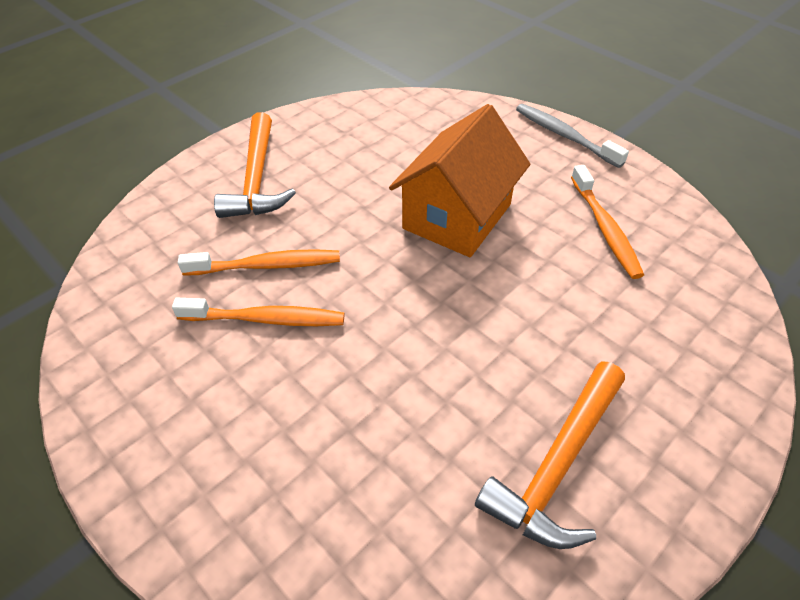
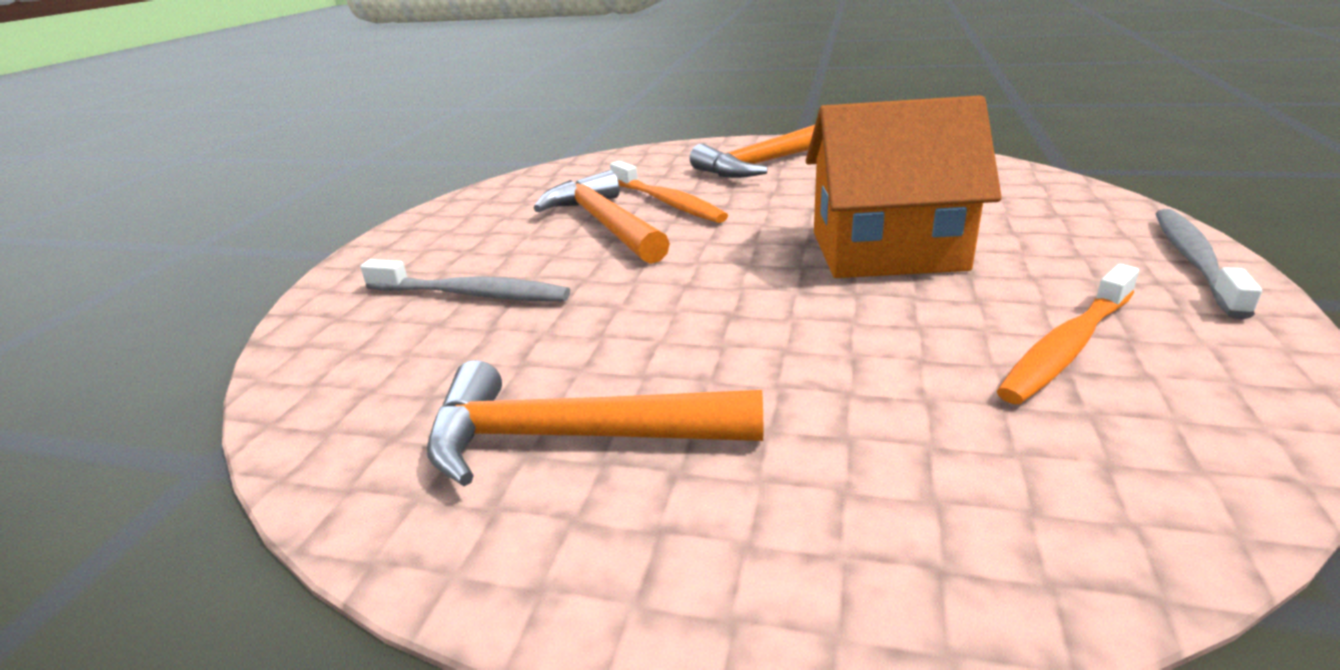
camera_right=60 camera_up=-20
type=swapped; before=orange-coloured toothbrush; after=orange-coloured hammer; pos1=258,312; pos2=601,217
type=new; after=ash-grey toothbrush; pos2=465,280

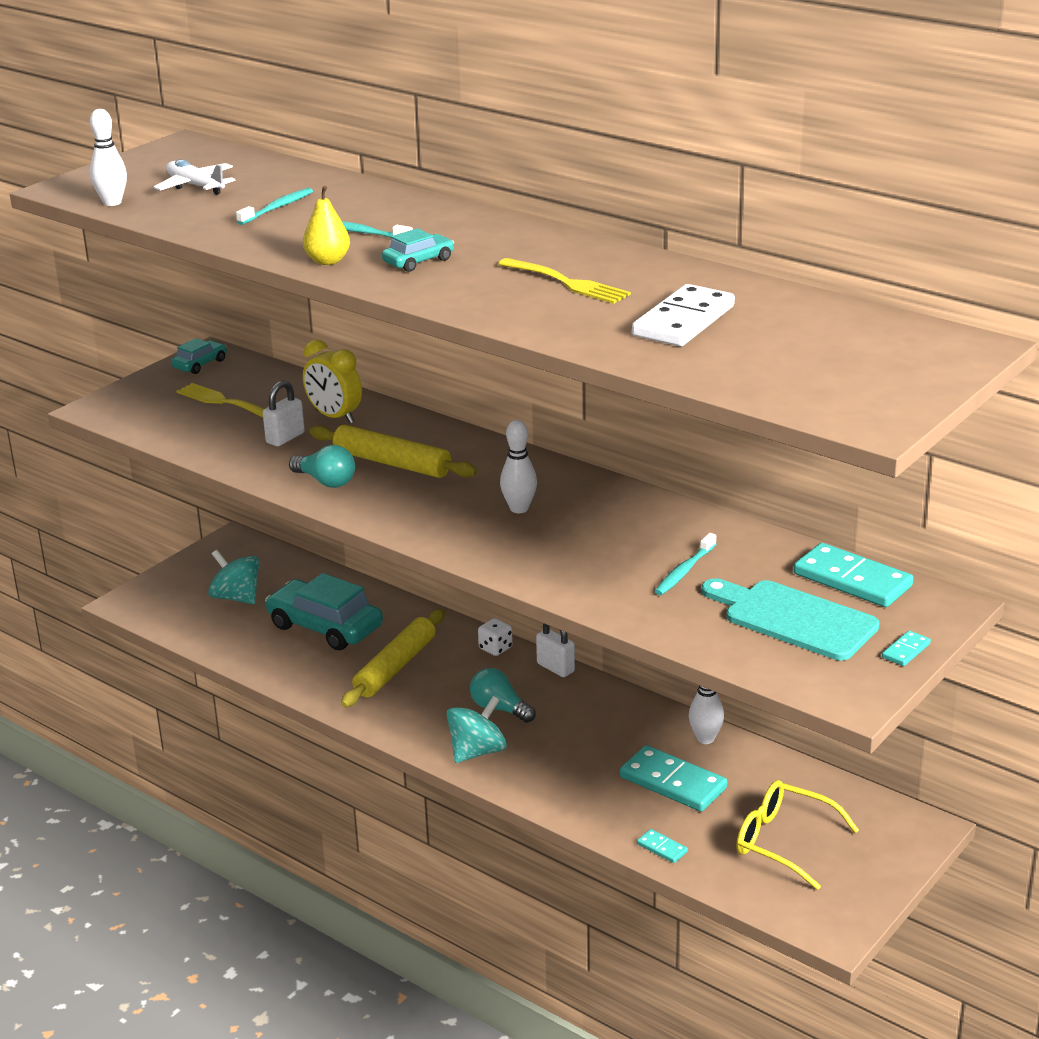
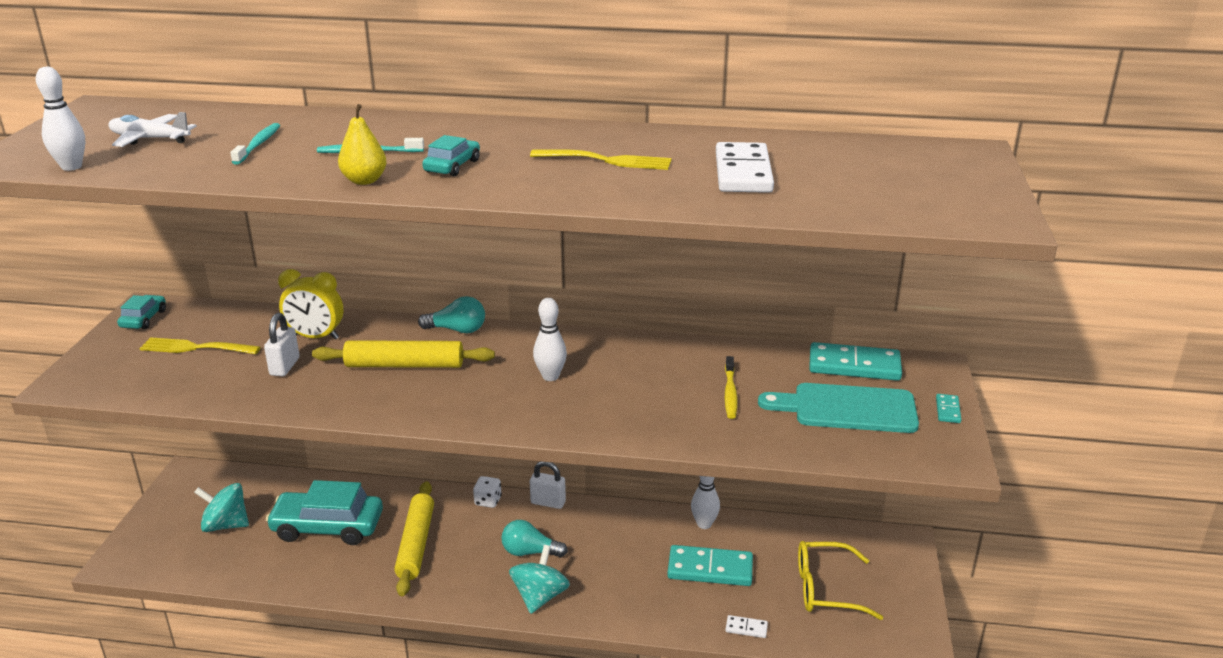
camera_right=-30 camera_up=0
type=shifted; before=turquoise bulb; pos1=322,466; pos2=451,314
type=repainted; before=turquoise toothbrush; after=golden toothbrush; pos1=685,564; pos2=731,387
type=repainted; before=turquoise domino; after=snow-white domino; pos1=662,846; pos2=746,626

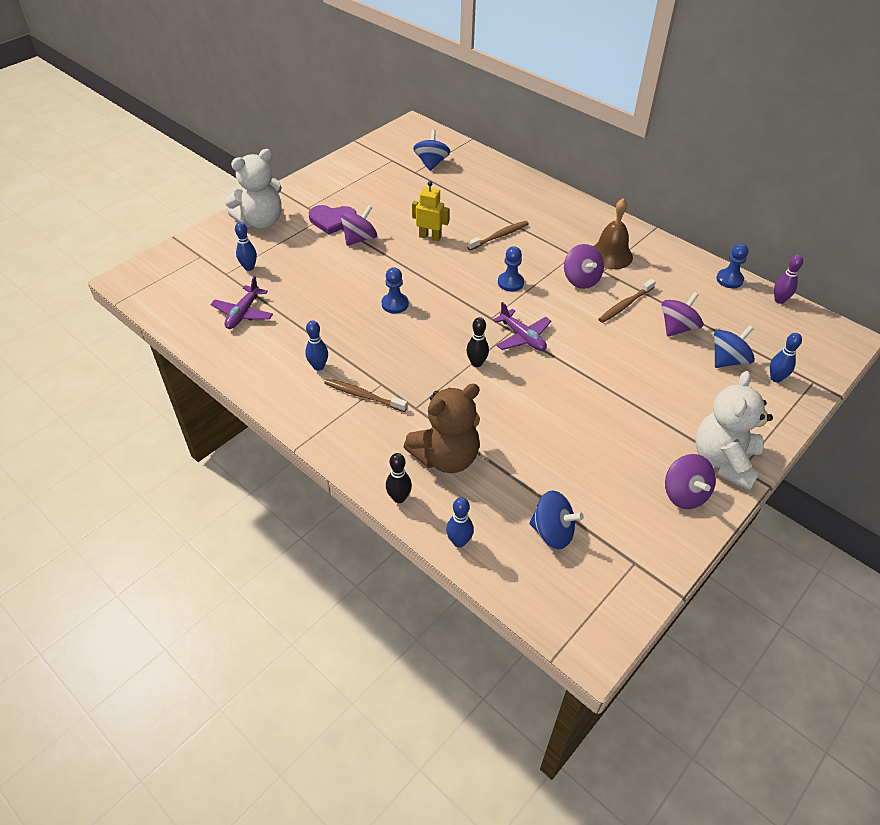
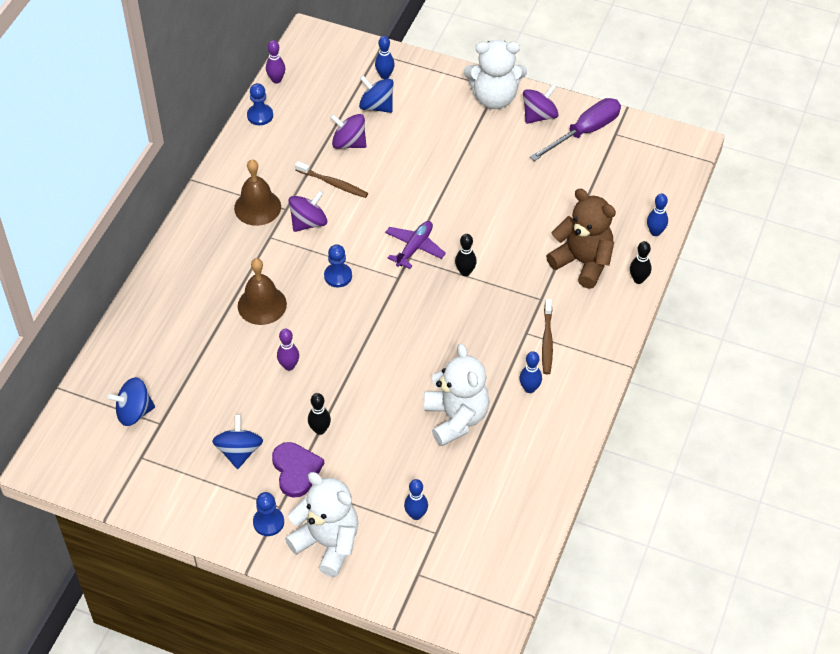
camera_right=-110 camera_up=5
type=swapped; before=golden toy robot; after=violet bowling pin; pos1=430,211; pos2=288,350
type=swapped; before=violet spinning top; after=ebony bowling pin; pos1=359,225; pos2=319,414
type=swapped; before=dark brown toothbrush; after=dark brown hand bell; pos1=498,235; pos2=262,291
type=shifted; before=royal blue game pawn; pos1=395,290; pos2=268,514
type=gone; before=violet aeroplane; pos1=241,302
type=shifted; before=royal blue spinning top; pos1=557,519; pos2=237,441
type=new; after=violet flat screwdriver; pos2=575,129
type=new; after=snow-white stuffed bear; pos2=456,395

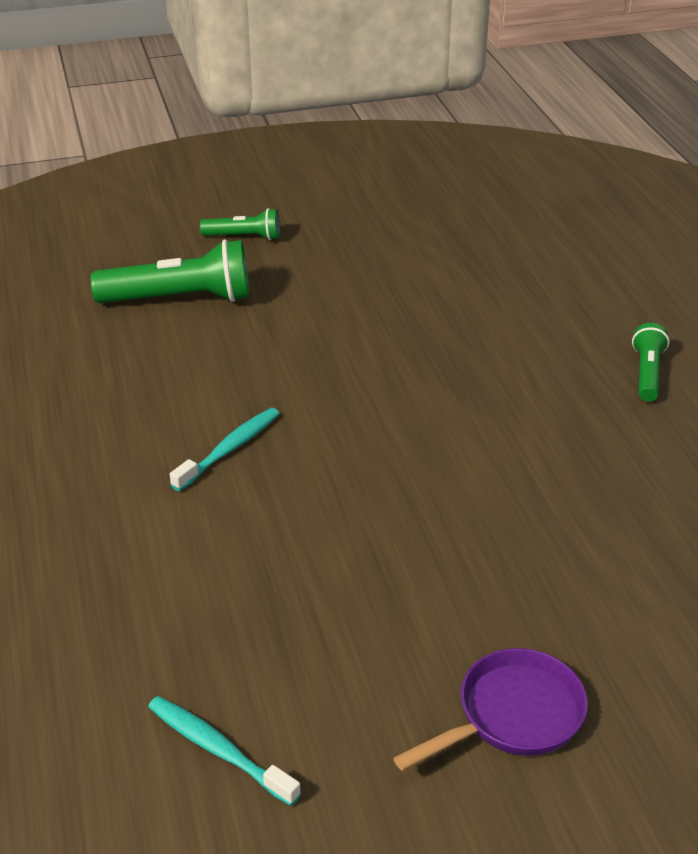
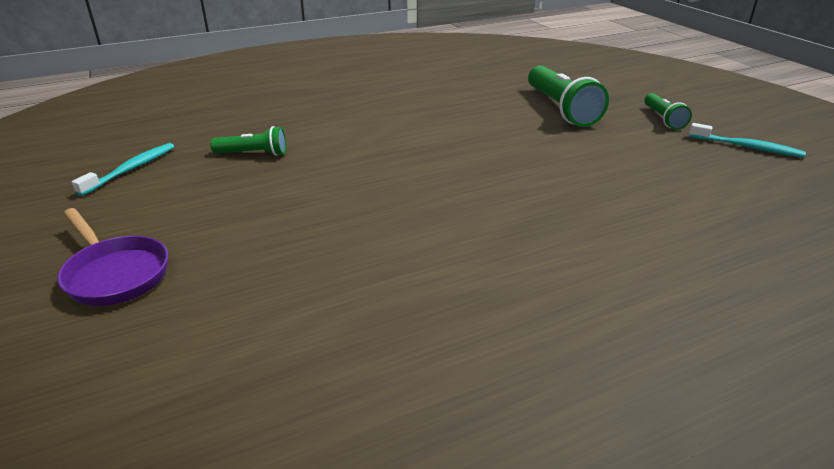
camera_right=80 camera_up=-5
type=shifted; before=leaf-green flashlight; pos1=650,362; pos2=248,141
type=shifted; before=turquoise toothbrush; pos1=225,449; pos2=747,140

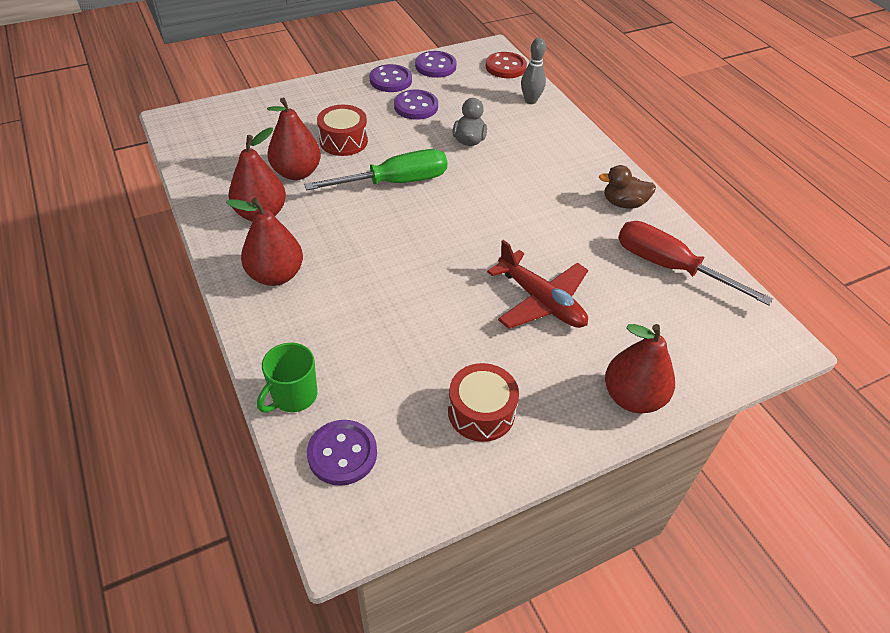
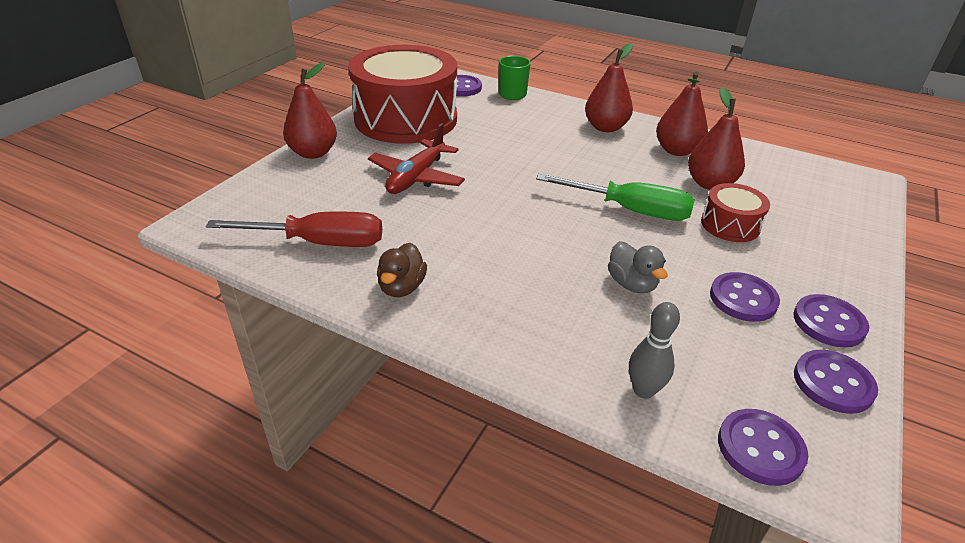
camera_right=145 camera_up=-10
type=repainted; before=crimson sewing button; after=violet sewing button; pos1=506,65; pos2=763,447
type=rotated; before=leaf-green flat screwdriver; pos1=375,169; pos2=615,197; turn=-105
type=rotated; before=dark brown toy duck; pos1=627,187; pos2=402,270; turn=135
type=rotated; before=crimson aeroplane; pos1=537,284; pos2=416,158; turn=-75
type=scaled; before=crimson drum; pos1=483,402; pos2=402,94; scale=2.25

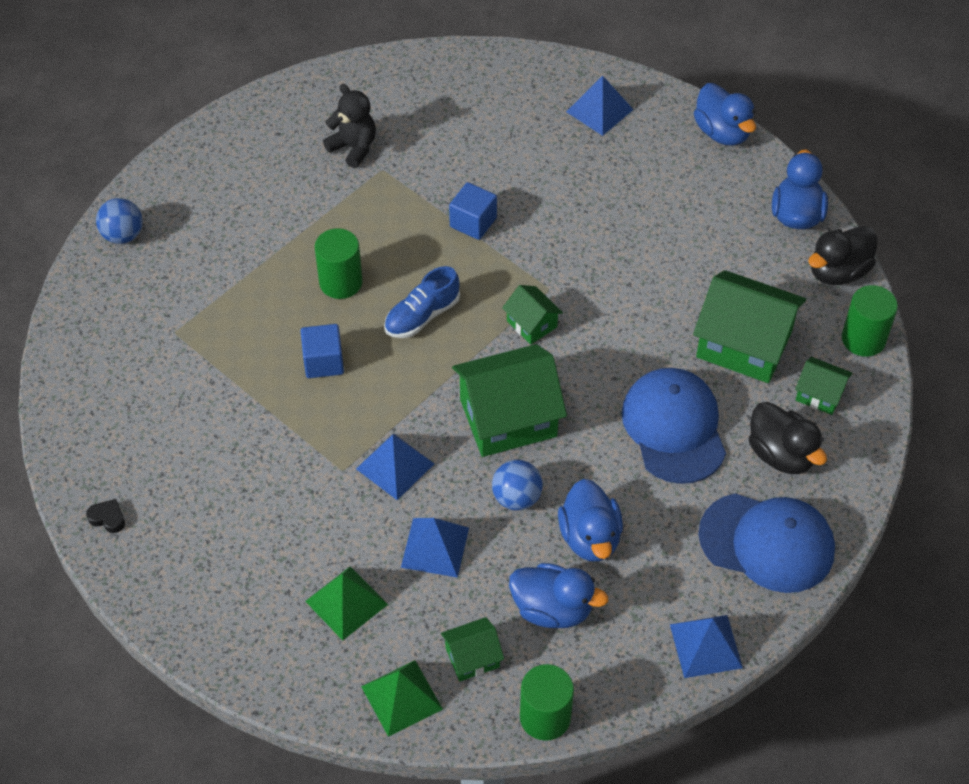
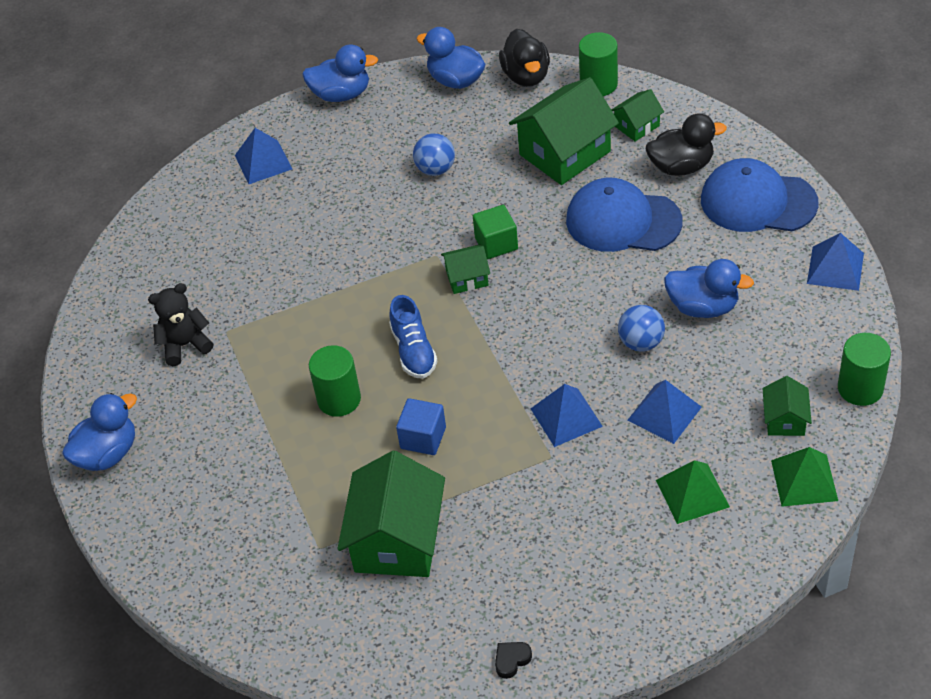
camera_right=-60 camera_up=-5
type=gone; before=royal blue cube; pos1=473,211
type=shifted; before=royal blue play ball; pos1=119,221; pos2=434,154
type=shifted; before=leaf-green cottage; pos1=509,400; pos2=391,514
type=rotated; before=royal blue cap; pos1=766,543; pos2=760,195; turn=-120
type=shifted; before=royal blue toy duck; pos1=558,595; pos2=99,432
type=new; after=leaf-green cube; pos2=495,232

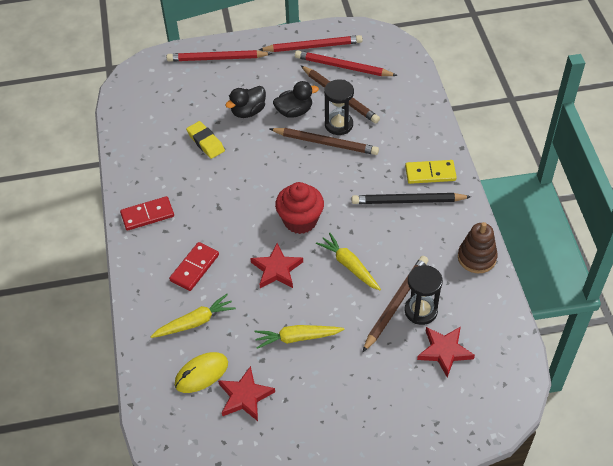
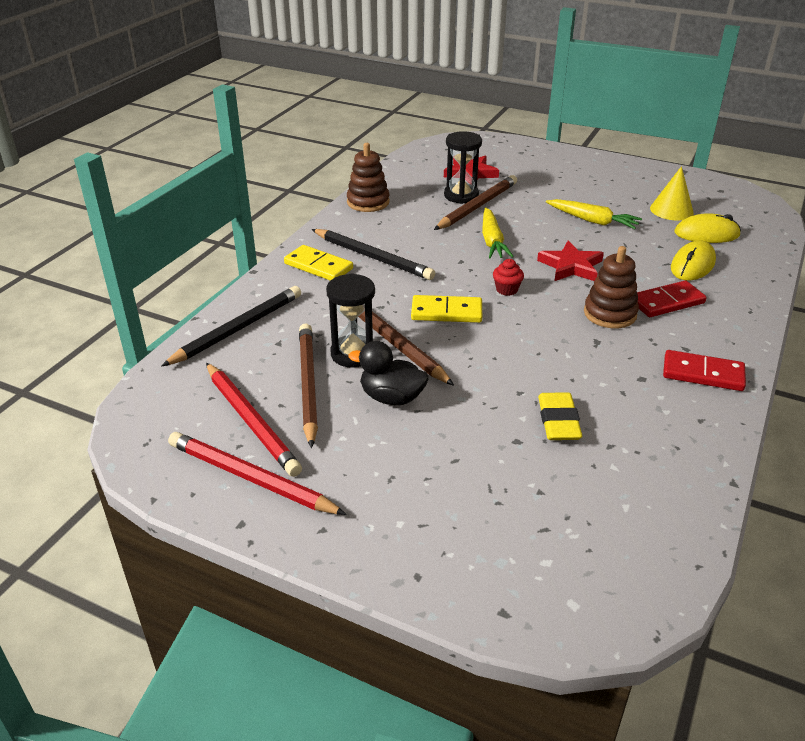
camera_right=-145 camera_up=-15
type=gone; before=crimson wooden pencil; pos1=219,56
type=gone; before=ebony toy duck; pos1=245,102
type=scaled; before=crimson fairy cake; pos1=299,208; pos2=508,277; scale=0.48
type=rotated; before=dark brown wooden pencil; pos1=395,304; pos2=475,202; turn=150
type=swapped; before=golden toy carrot; after=golden computer mouse; pos1=193,316; pos2=693,260
type=swapped; before=crimson star; after=golden solid cone; pos1=246,393; pos2=672,193
type=new; after=dark brown stacking toy; pos2=611,287
type=new; after=ebony wooden pencil; pos2=231,326
type=new; after=golden domino; pos2=446,309

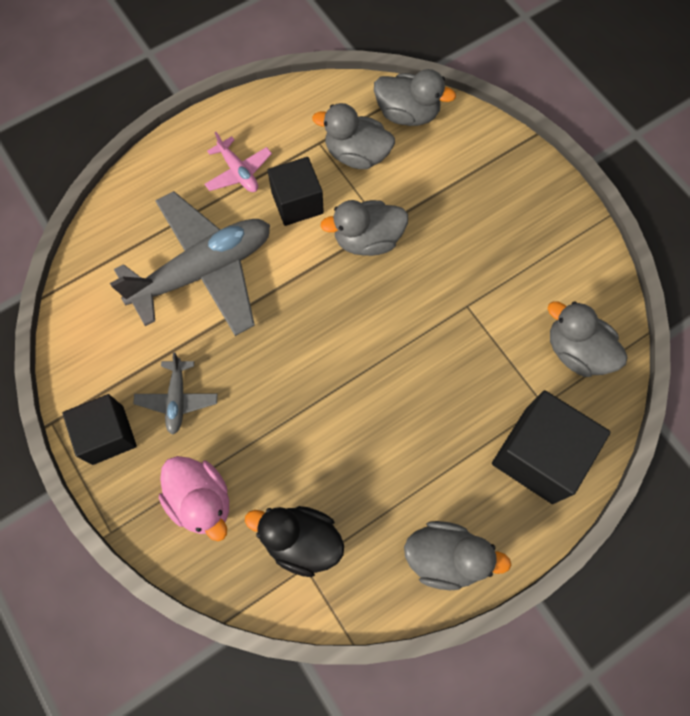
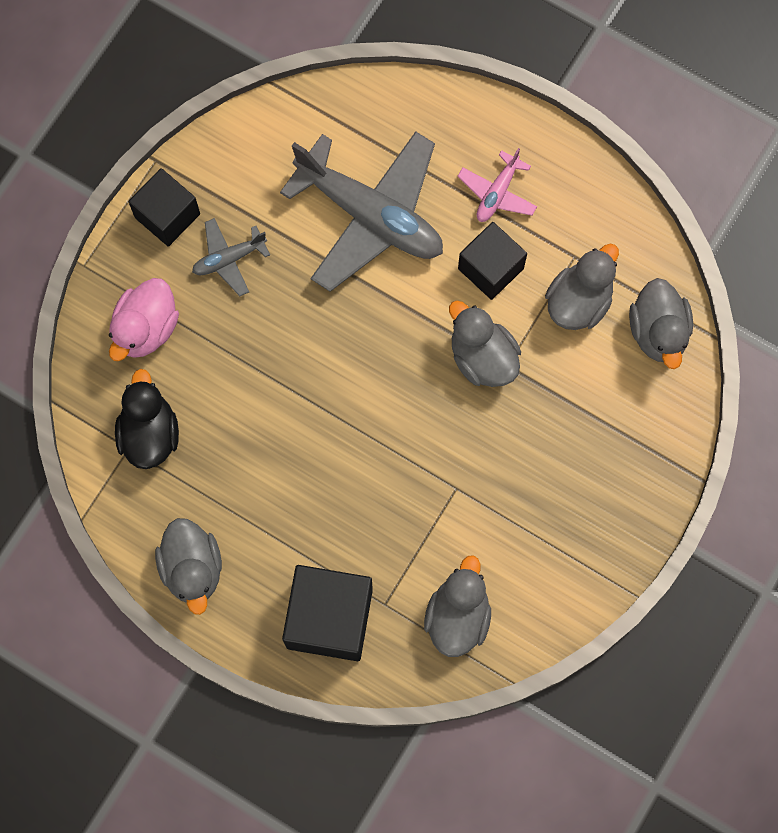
camera_right=65 camera_up=5
type=rotated; before=ash-grey toy duck; pos1=353,136; pos2=582,286; turn=45

